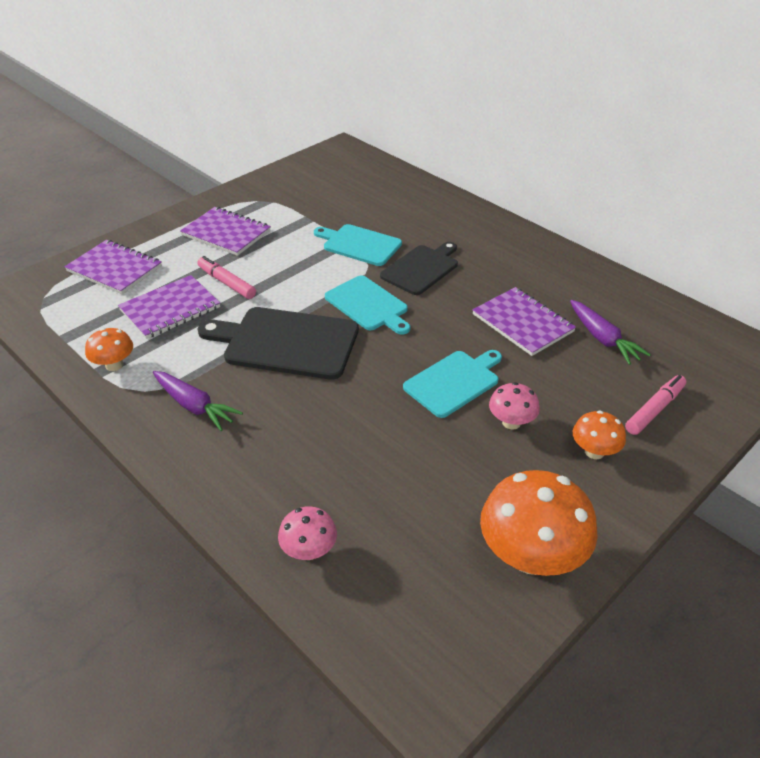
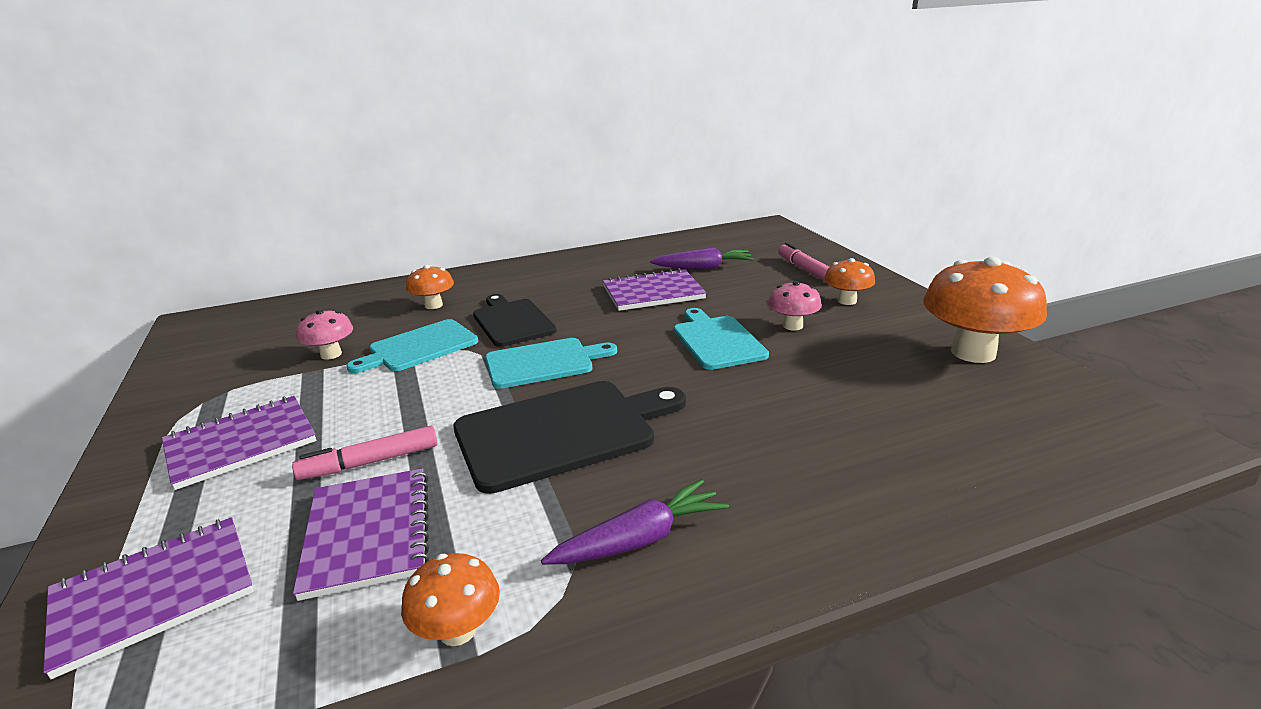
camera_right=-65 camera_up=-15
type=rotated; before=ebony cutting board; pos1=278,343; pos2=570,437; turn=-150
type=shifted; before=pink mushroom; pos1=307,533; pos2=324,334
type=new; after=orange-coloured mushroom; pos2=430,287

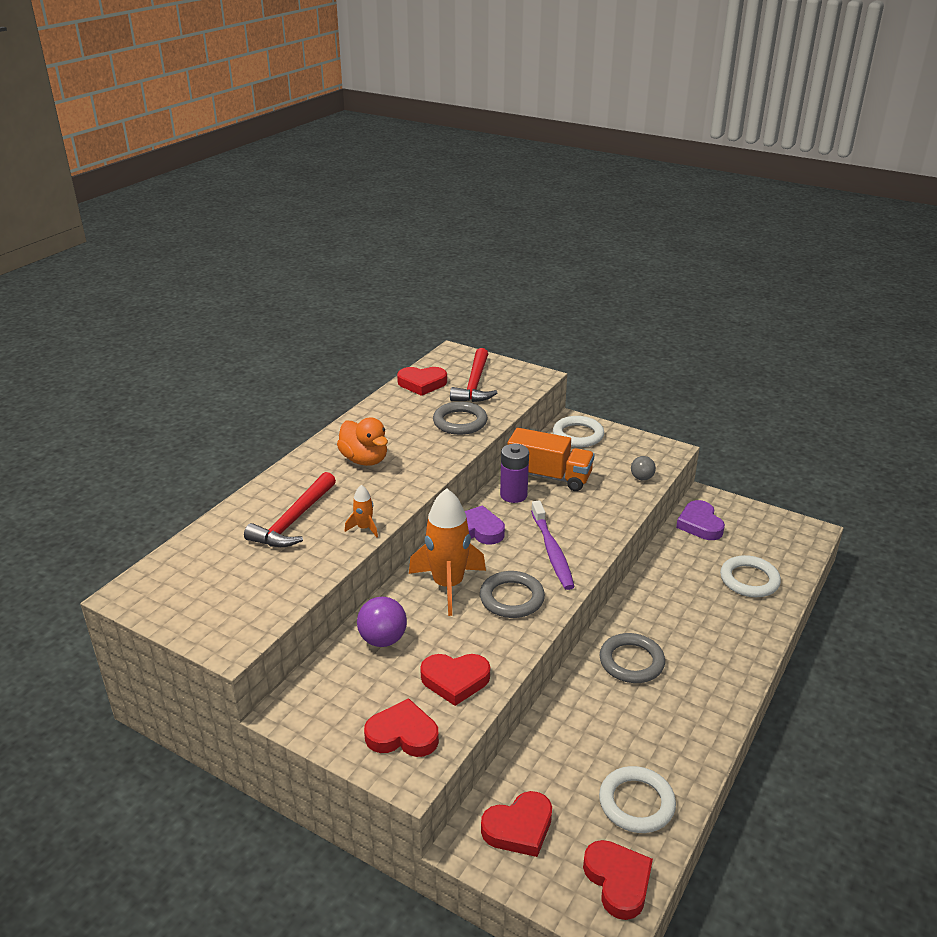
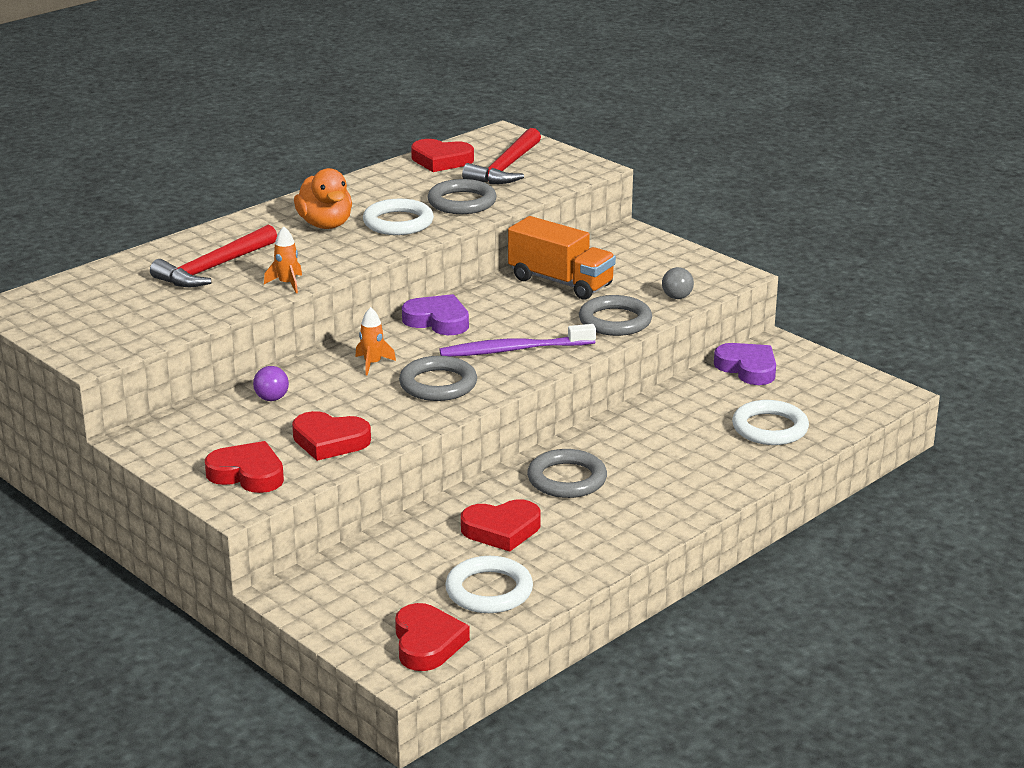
camera_right=15 camera_up=-5
type=shifted; before=snow-white hoop; pos1=578,431; pos2=398,217
type=gone; before=violet battery; pos1=514,473
type=scaled; before=orange-coloured spaceship; pos1=447,552; pos2=375,341; scale=0.45
type=rotated; before=violet heart; pos1=700,520; pos2=745,364; turn=135
type=rotated; before=violet toothbrush; pos1=553,545; pos2=517,340; turn=75
type=scaled; before=violet play ball; pos1=382,622; pos2=271,383; scale=0.62
type=shifted; before=crimson heart; pos1=516,824; pos2=501,526
type=new; after=ash-grey hoop; pos2=615,315

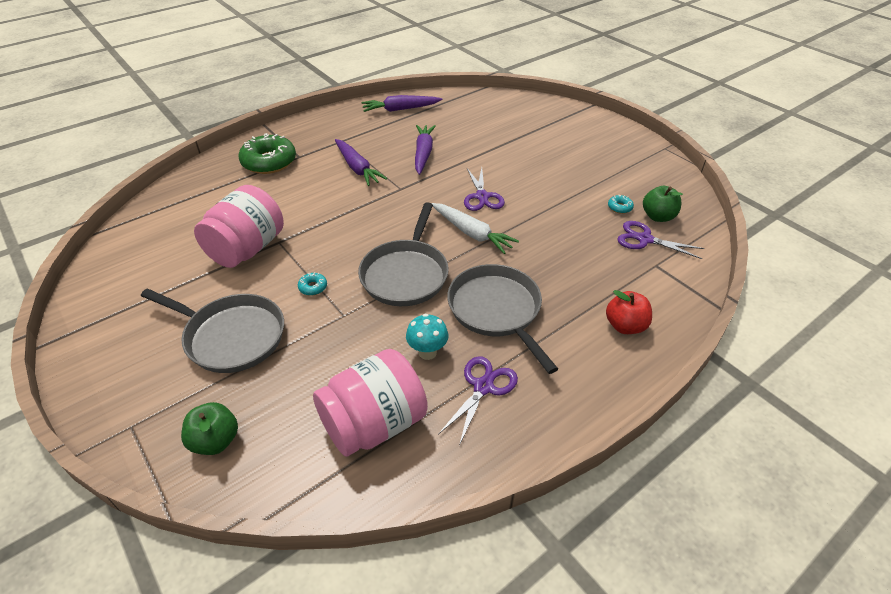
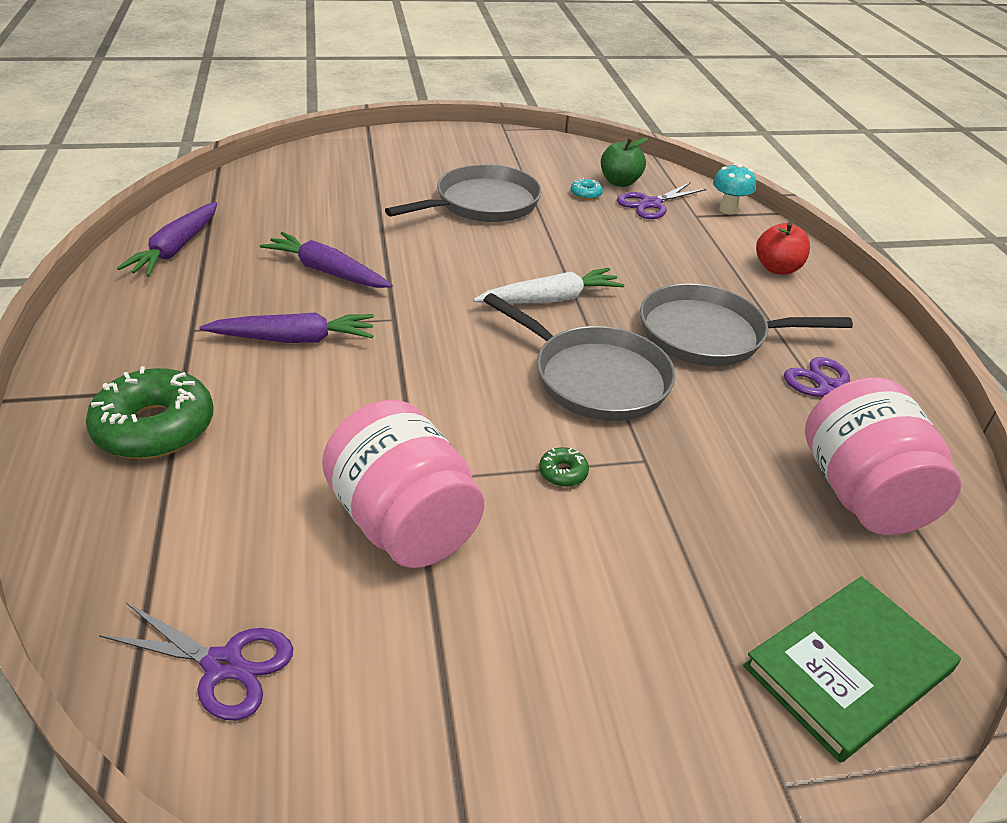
camera_right=-65 camera_up=-5
type=shifted; before=violet pair of scissors; pos1=484,189; pos2=196,662
type=repainted; before=turquoise glazed donut; after=leaf-green glazed donut; pos1=312,283; pos2=564,467
type=shifted; before=ash-grey skillet; pos1=212,330; pos2=463,193
type=shifted; before=turquoise mushroom; pos1=427,337; pos2=734,188
type=swapped; before=leaf-green toy apple; after=leaf-green hardcover; pos1=209,428; pos2=852,669

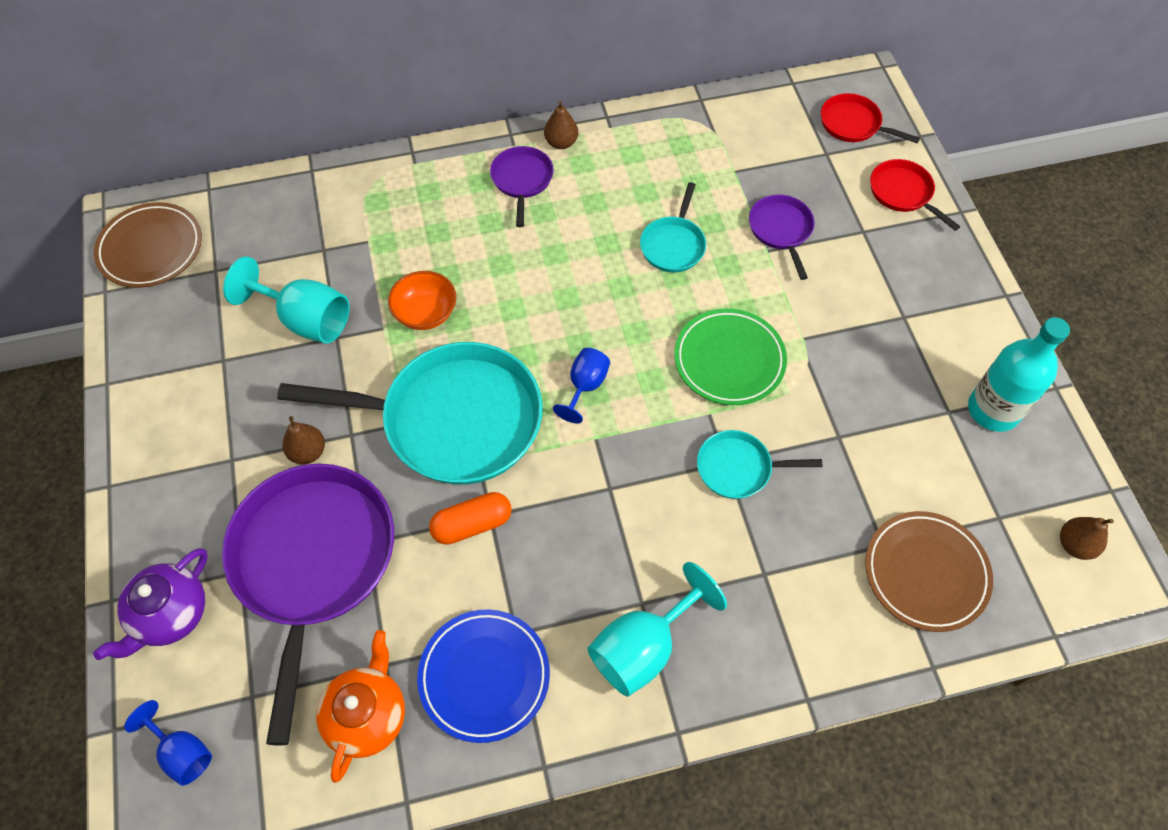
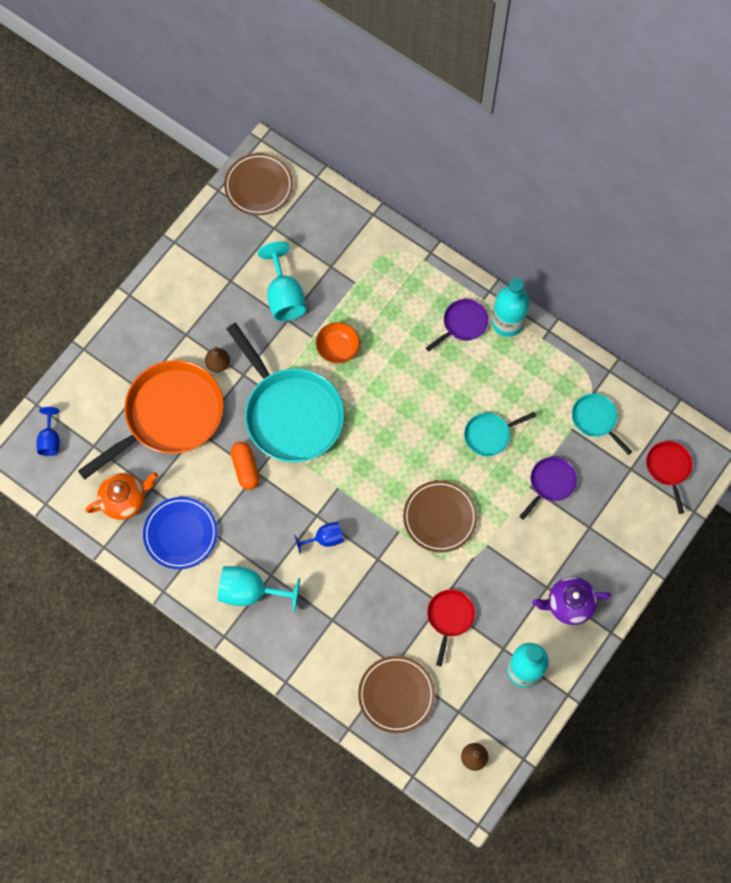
camera_right=50 camera_up=10
type=swapped; before=dark brown toy pear; after=turquoise bottle; pos1=561,125; pos2=511,307
type=shifted; before=crimson skillet; pos1=915,195; pos2=451,627
type=repainted; before=leaf-green dinner plate; after=dark brown dinner plate; pos1=730,356; pos2=440,516
type=shifted; before=royal blue wine glass; pos1=581,386; pos2=319,538
type=shifted; before=turquoise skillet; pos1=759,464; pos2=602,424
type=repainted; before=violet skillet; after=orange-coloured skillet; pos1=308,604; pos2=151,419
type=rotated; before=orange-coloured pill shape; pos1=470,518; pos2=245,466; turn=45
type=shifted; before=violet china teapot; pos1=150,604; pos2=571,601

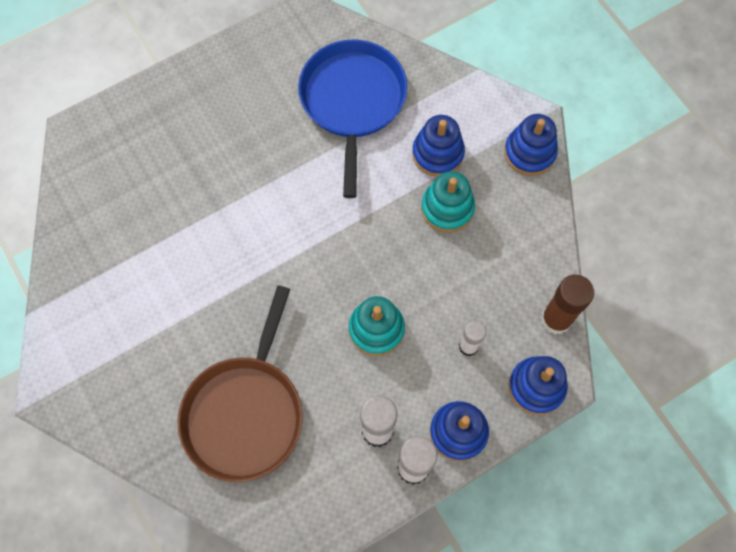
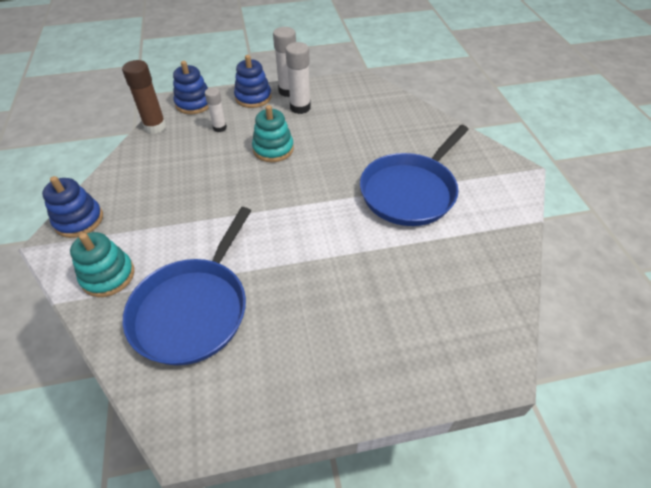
camera_right=-160 camera_up=-20
type=gone; before=royal blue stacking toy; pos1=438,146
type=shifted; before=turquoise stacking toy; pos1=448,202; pos2=102,264
type=gone; before=dark brown skillet; pos1=240,383
type=new; after=royal blue skillet; pos2=414,175

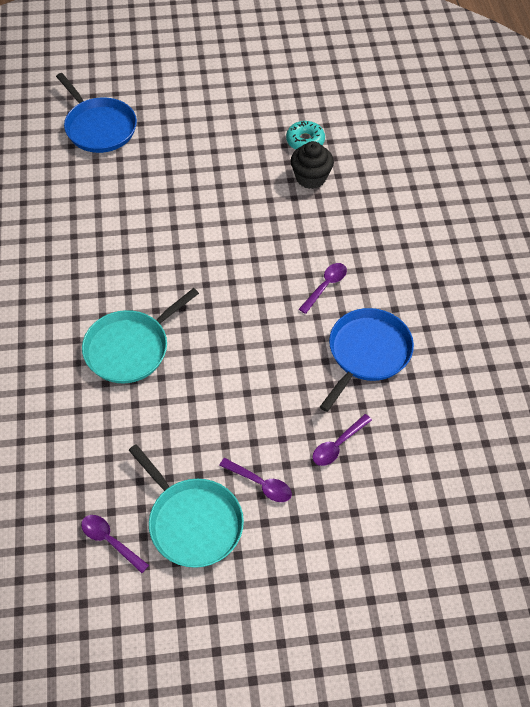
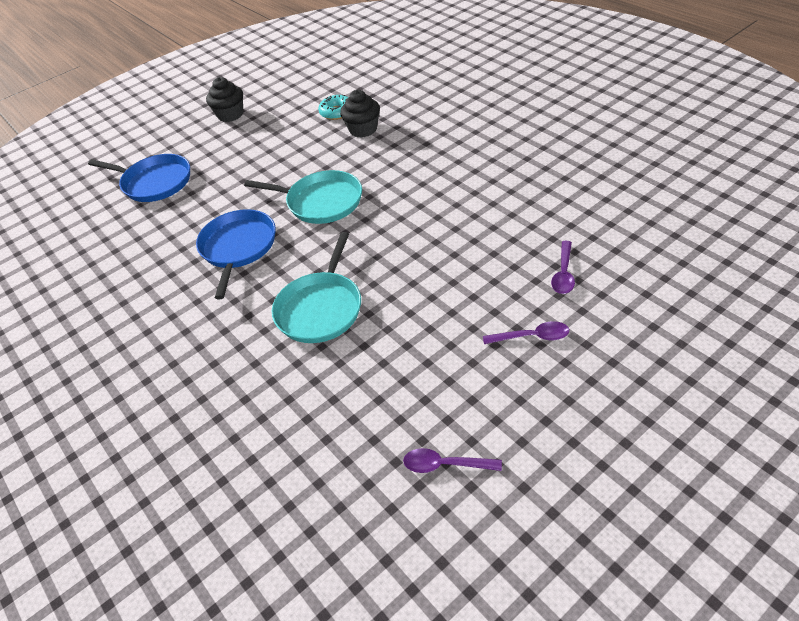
camera_right=-25 camera_up=-10
type=gone; before=violet tablespoon; pos1=323,288
type=shifted; before=royal blue skillet; pos1=367,360; pos2=236,254
type=shifted; before=turquoise skillet; pos1=186,506; pos2=303,197
type=new; after=ebony fairy cake; pos2=224,99

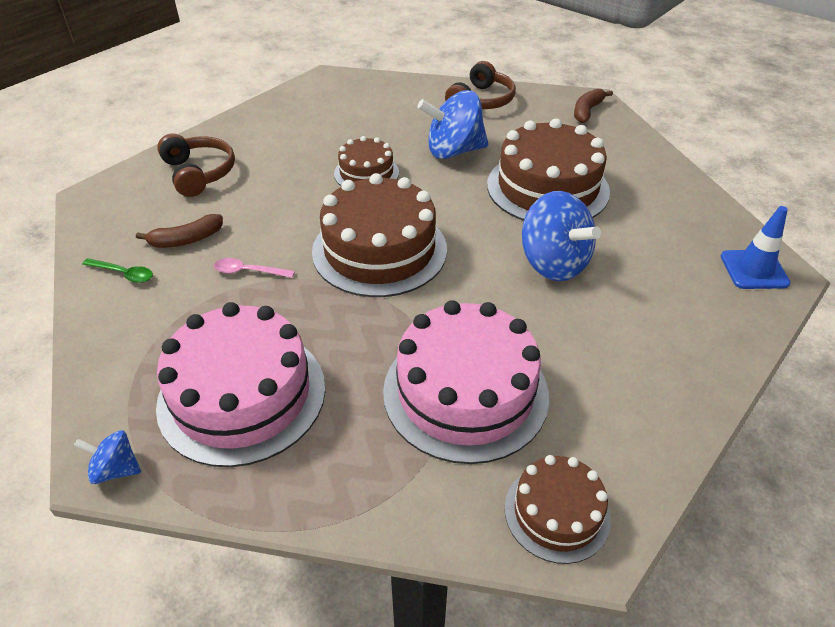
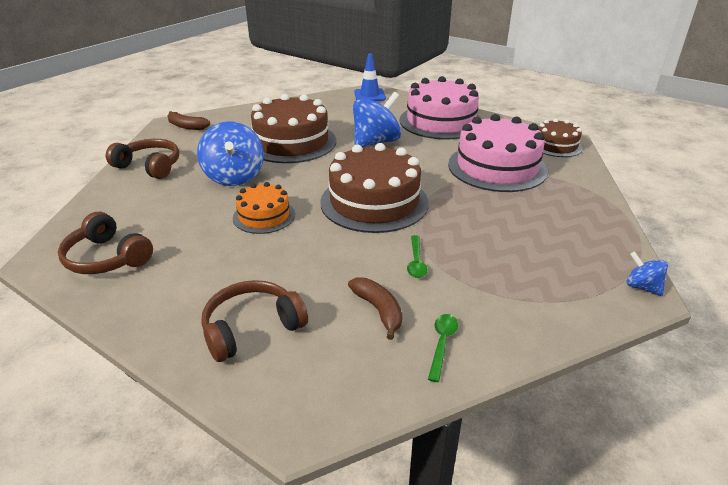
camera_right=-95 camera_up=-10
type=repainted; before=dark brown layer cake; after=orange-coloured layer cake; pos1=366,161; pos2=264,208
type=repainted; before=pink tablespoon; after=leaf-green tablespoon; pos1=254,268; pos2=417,256
type=shifted; before=pink layer cake; pos1=240,384; pos2=440,107
type=rotated; before=royal blue spinning top; pos1=107,457; pos2=647,273; turn=135
type=new; after=dark brown over-ear headphones; pos2=105,243

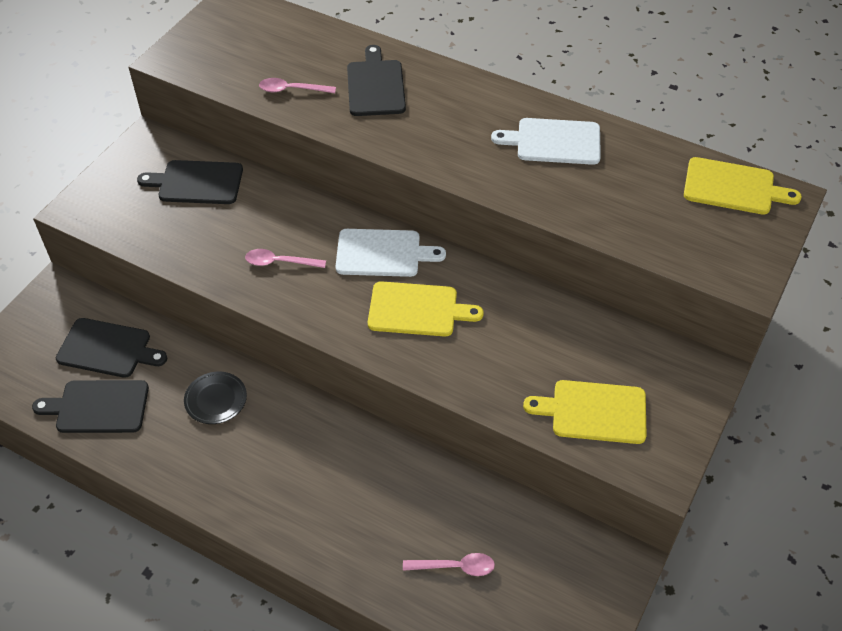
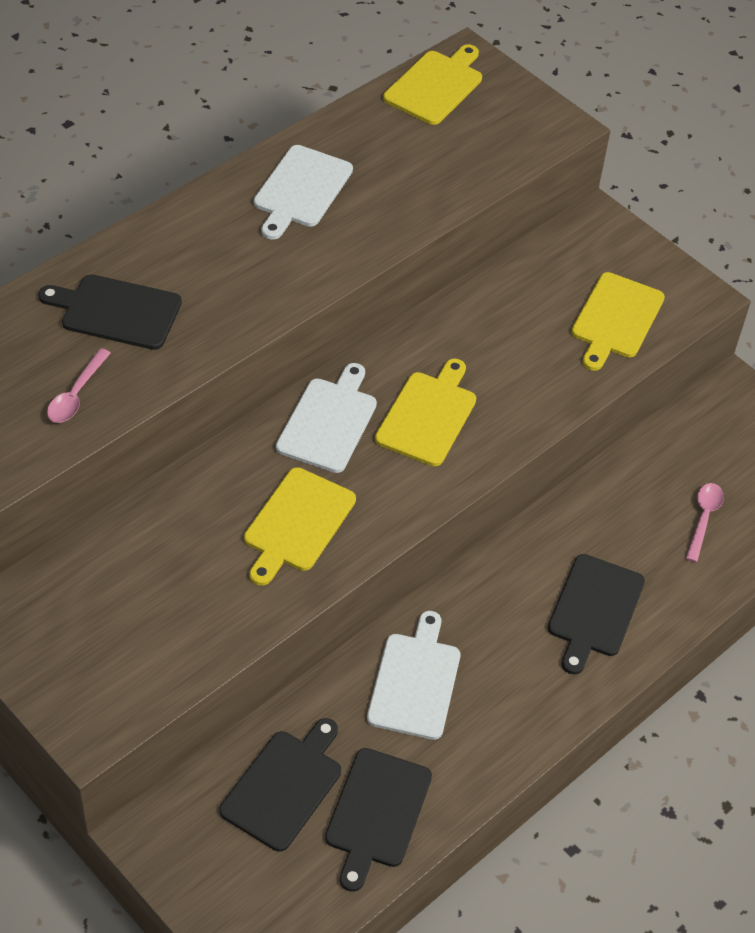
camera_right=-75 camera_up=0
type=shifted; before=ebony cutting board; pos1=190,182; pos2=596,614
type=swapped; before=pink tablespoon; after=golden cutting board; pos1=285,258; pos2=300,526
type=swapped; before=ebony dinner plate; after=snow-white cutting board; pos1=215,398; pos2=413,675

